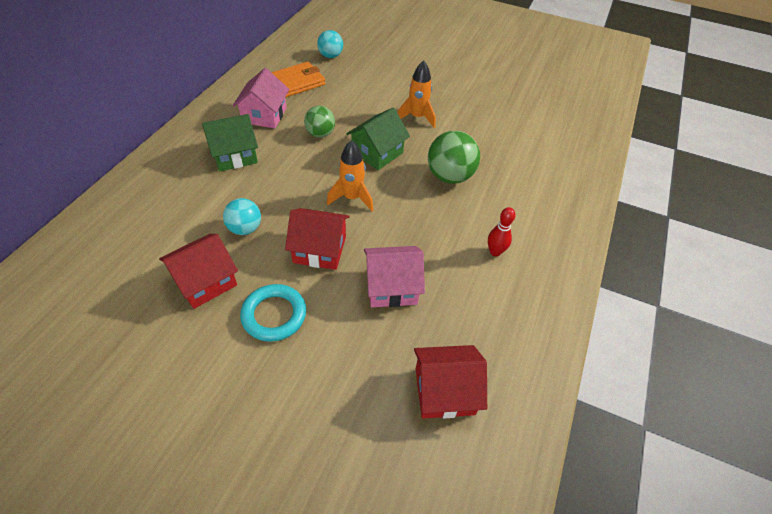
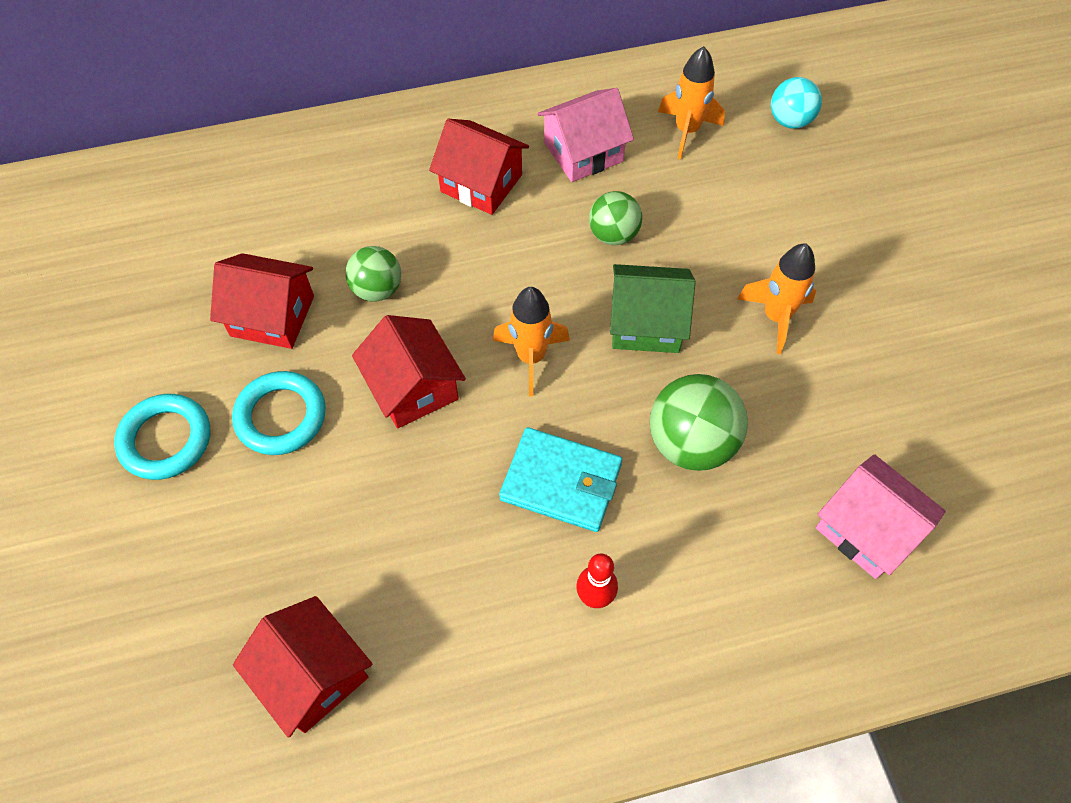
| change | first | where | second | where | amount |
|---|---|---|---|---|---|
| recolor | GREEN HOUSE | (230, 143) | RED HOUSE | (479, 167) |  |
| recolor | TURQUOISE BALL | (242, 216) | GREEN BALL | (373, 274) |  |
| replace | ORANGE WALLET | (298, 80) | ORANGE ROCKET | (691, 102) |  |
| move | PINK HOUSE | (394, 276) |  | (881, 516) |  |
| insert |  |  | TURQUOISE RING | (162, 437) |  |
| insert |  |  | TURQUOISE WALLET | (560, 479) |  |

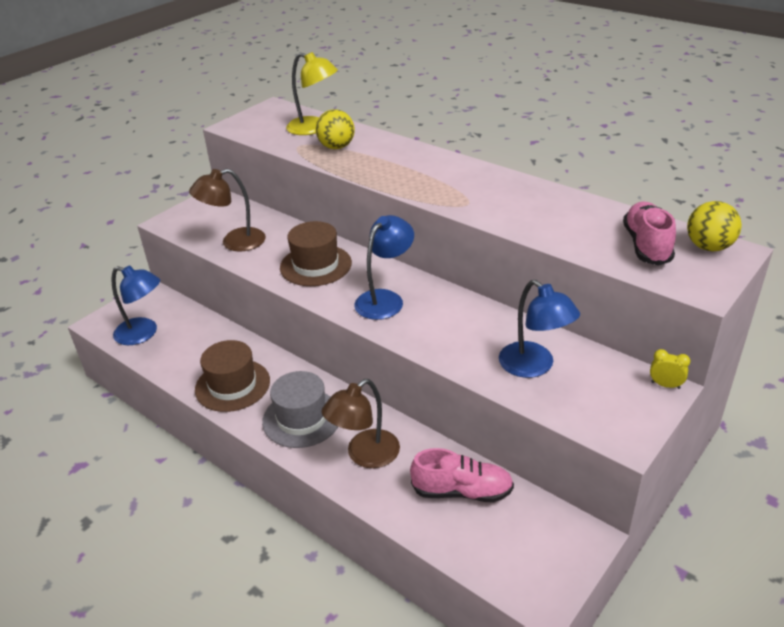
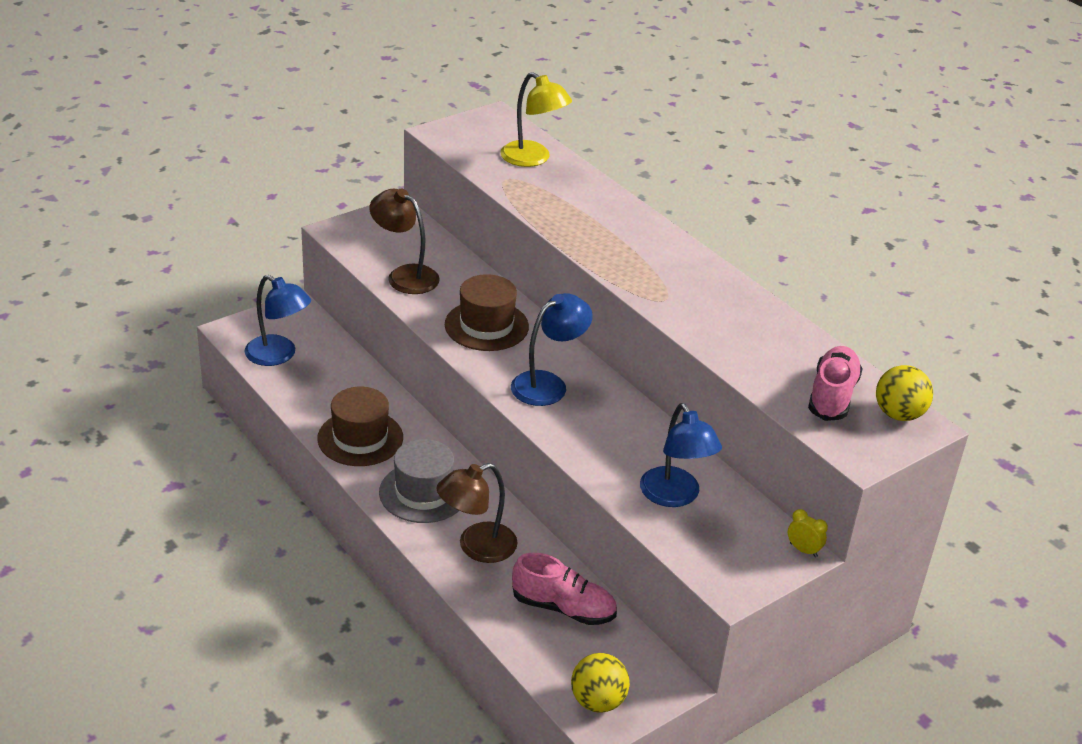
| change | first | where | second | where | amount |
|---|---|---|---|---|---|
| rotate | BROWN LAMP | (227, 210) |  | (405, 241) | 45 degrees clockwise |
| move | YELLOW BALL | (335, 129) |  | (600, 683) |  |

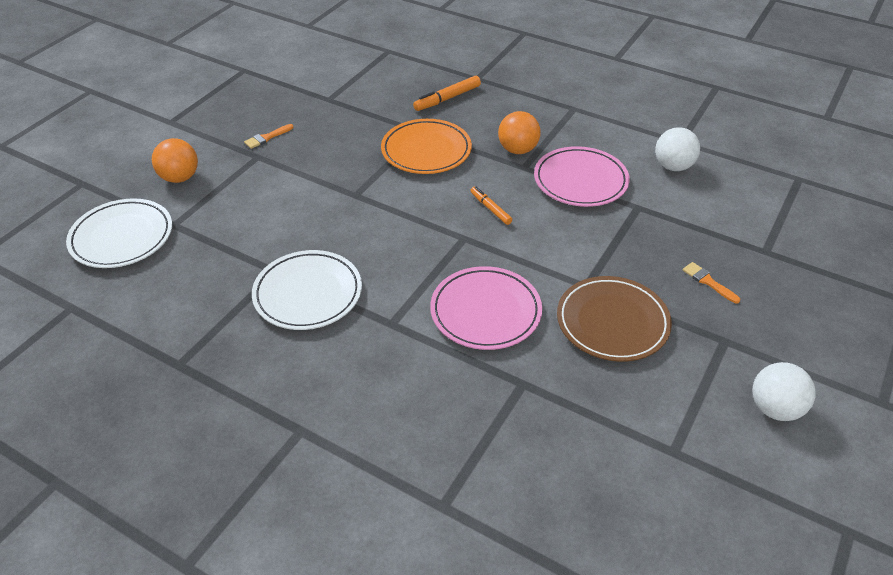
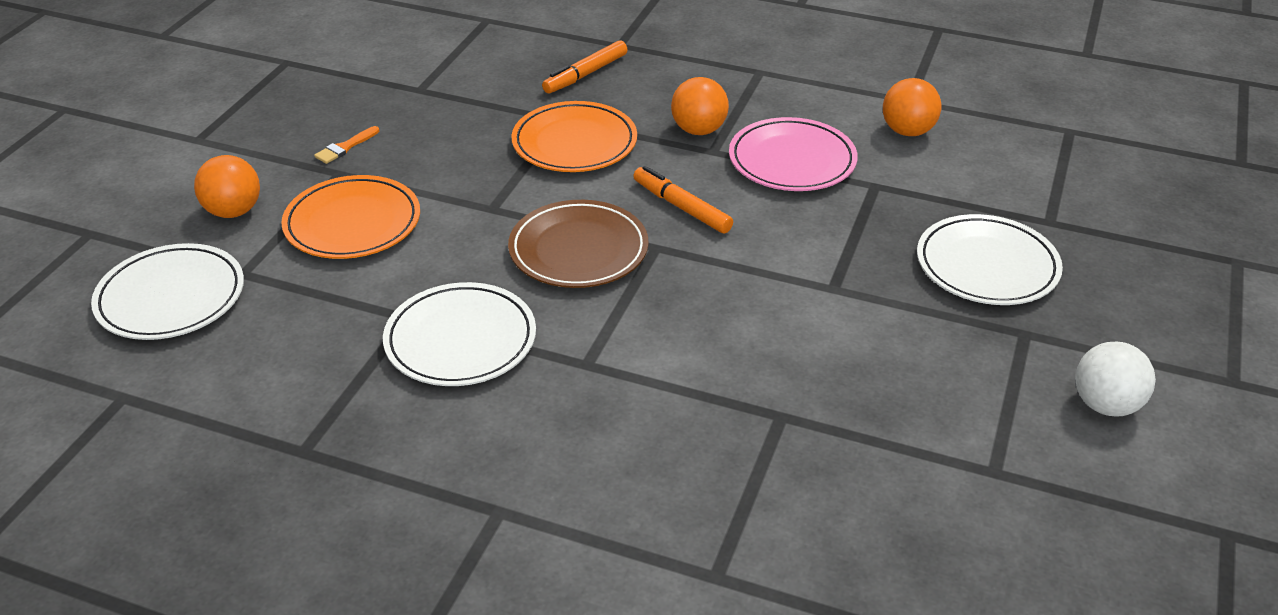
| change | first | where | second | where | amount |
|---|---|---|---|---|---|
| delete | PINK PLATE | (486, 308) |  |  |  |
| resize | ORANGE MARKER | (491, 206) |  | (683, 200) | x1.51 |
| move | BROWN PLATE | (614, 319) |  | (578, 244) |  |
| recolor | WHITE BALL | (677, 149) | ORANGE BALL | (912, 107) |  |
| replace | ORANGE BRUSH | (711, 282) | WHITE PLATE | (990, 259) |  |
| insert |  |  | ORANGE PLATE | (350, 217) |  |

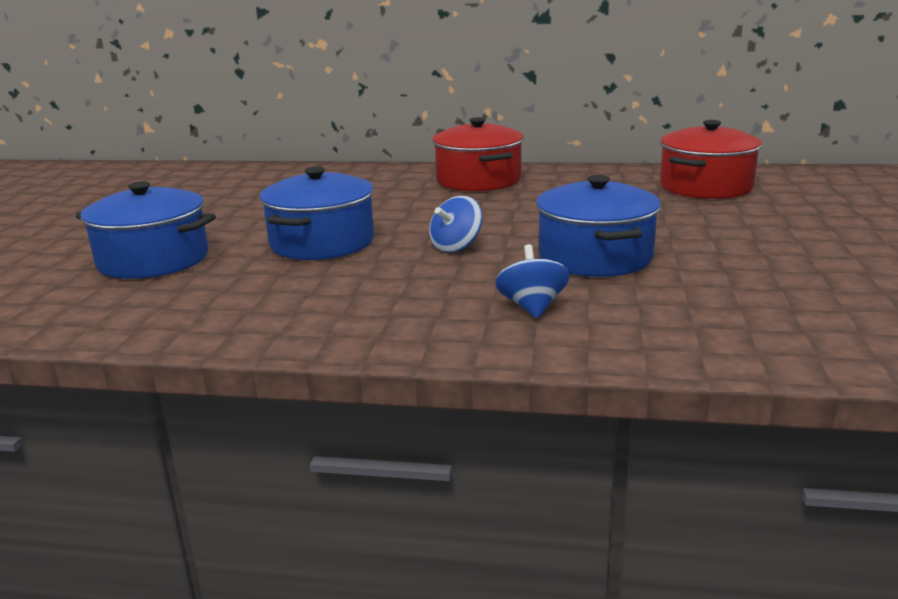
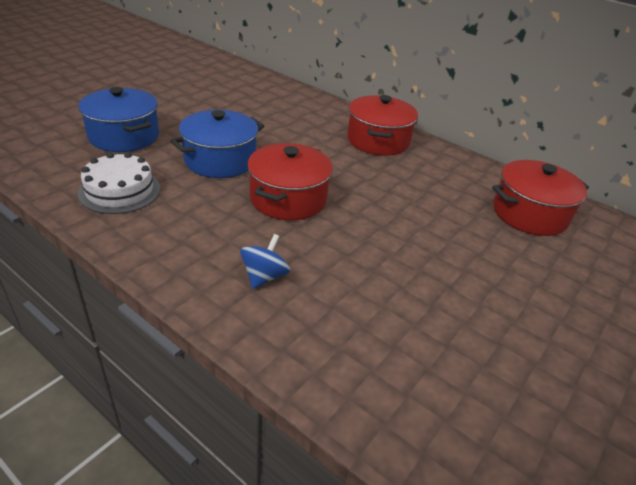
| change | first | where | second | where | amount |
|---|---|---|---|---|---|
| replace | BLUE SPINNING TOP | (455, 224) | RED POT | (290, 181) |  |
| delete | BLUE POT | (598, 226) |  |  |  |
| insert |  |  | WHITE CAKE | (119, 183) |  |

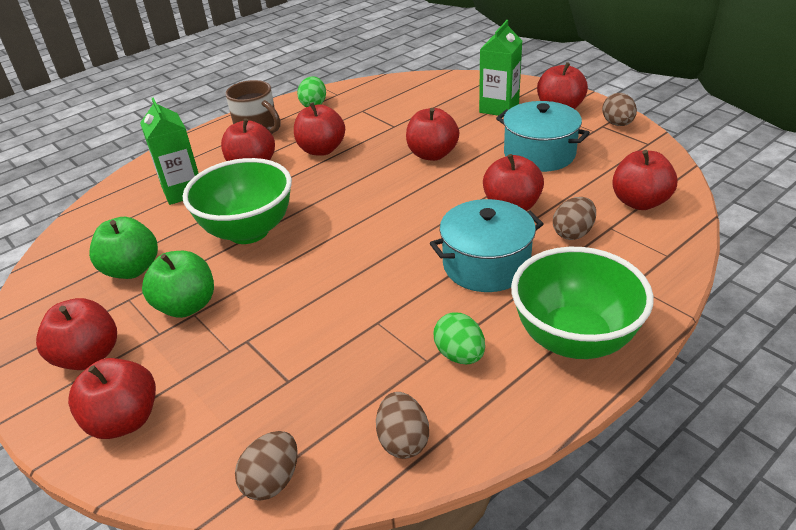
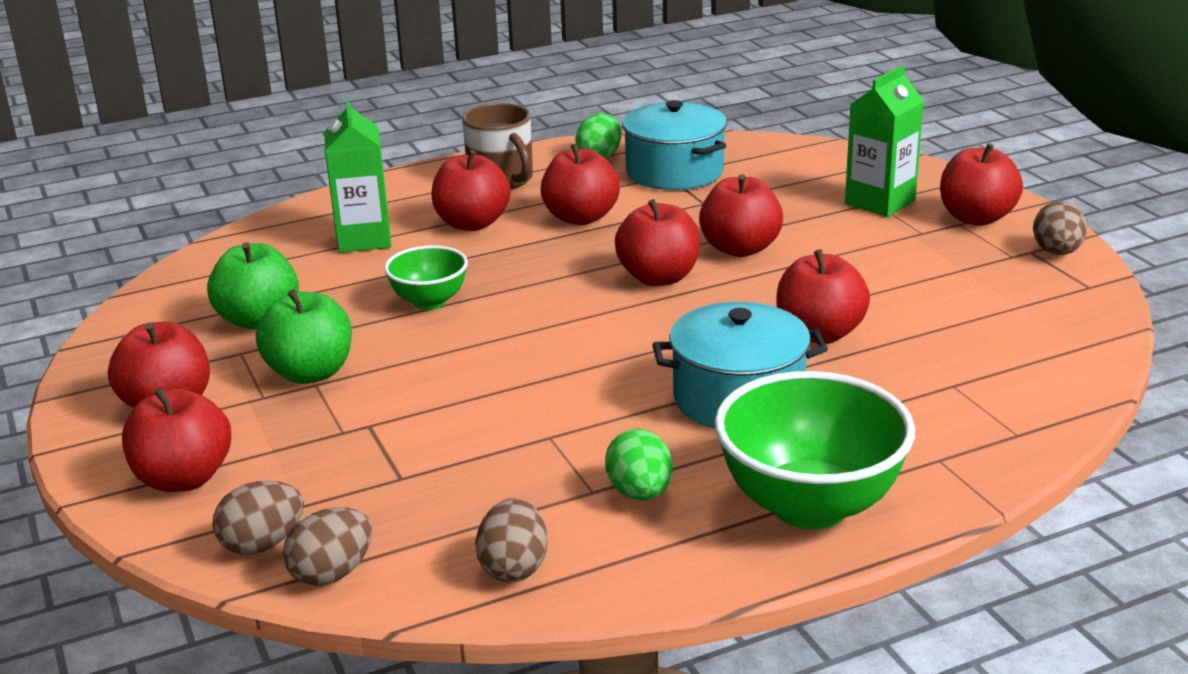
| change | first | where | second | where | amount |
|---|---|---|---|---|---|
| resize | GREEN BOWL | (237, 201) |  | (426, 277) | x0.55 |
| move | TURQUOISE POT | (543, 136) |  | (674, 145) |  |
| move | BROWN EGG | (574, 218) |  | (258, 518) |  |
| move | RED APPLE | (644, 180) |  | (657, 242) |  |

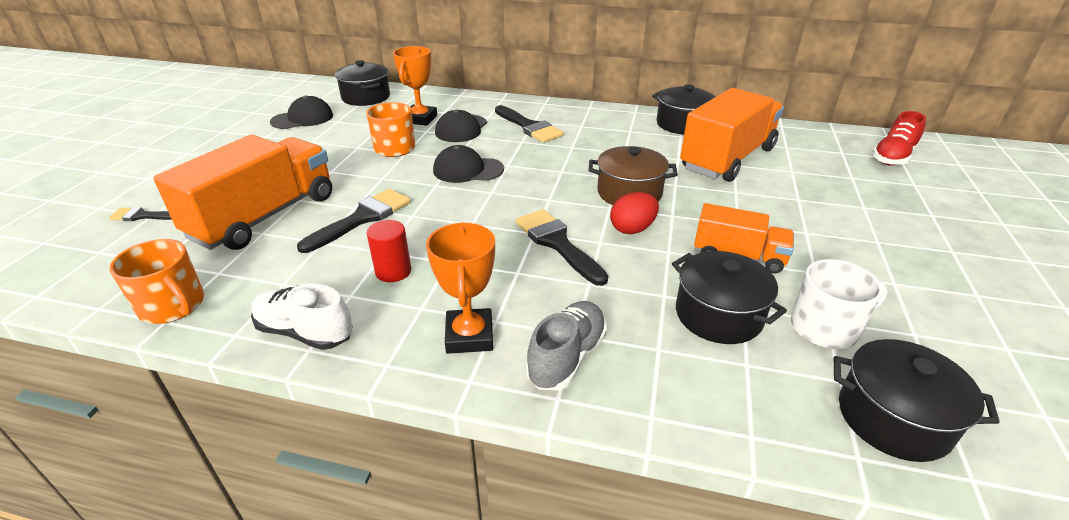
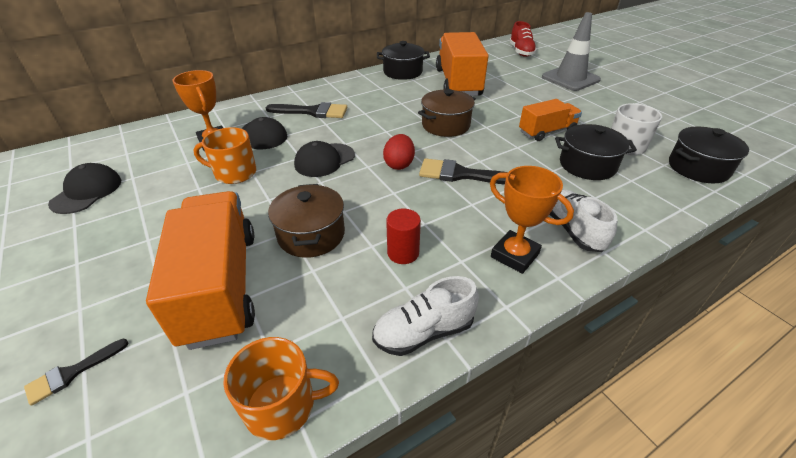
| change | first | where | second | where | amount |
|---|---|---|---|---|---|
| replace | BLACK BRUSH | (354, 221) | BROWN POT | (306, 221) |  |
| delete | BLACK POT | (362, 83) |  |  |  |
| recolor | GREY SHOE | (566, 345) | WHITE SHOE | (583, 220) |  |
| move | RED EGG | (634, 213) |  | (399, 152) |  |
| insert |  |  | GREY TRAFFIC CONE | (571, 51) |  |

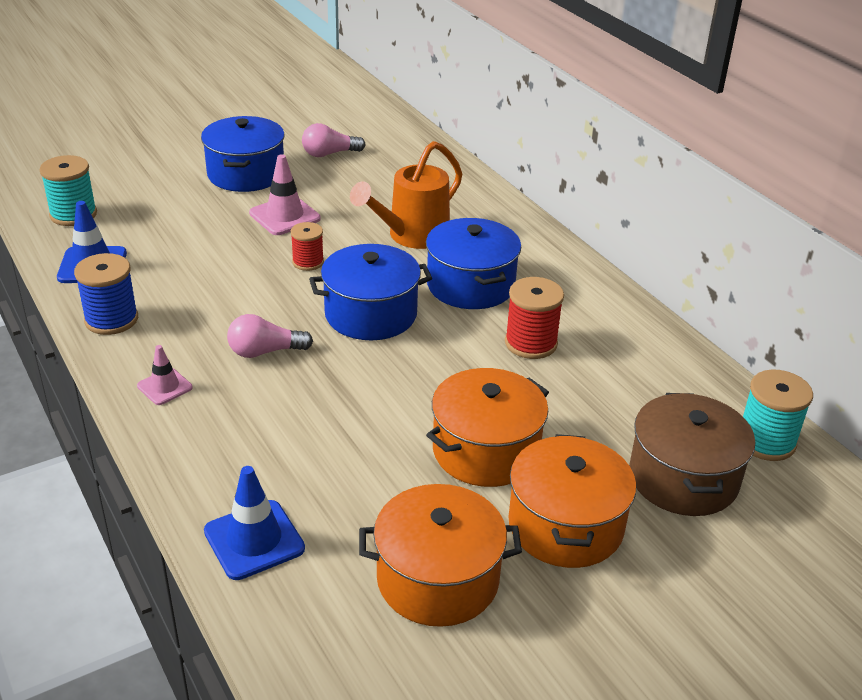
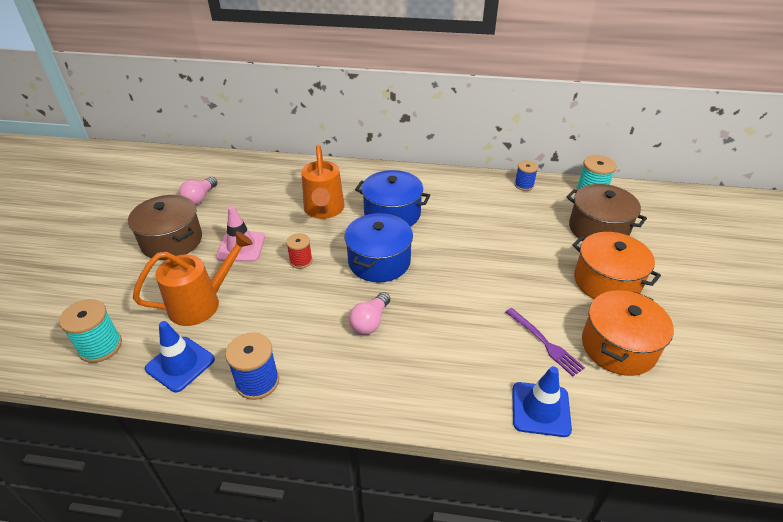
| change | first | where | second | where | amount |
|---|---|---|---|---|---|
| delete | PINK TRAFFIC CONE | (165, 375) |  |  |  |
| recolor | BLUE POT | (243, 154) | BROWN POT | (165, 227) |  |
| delete | ORANGE POT | (487, 427) |  |  |  |
| delete | RED SPOOL | (534, 318) |  |  |  |
| insert |  |  | ORANGE WATERING CAN | (193, 278) |  |
| insert |  |  | PURPLE FORK | (545, 342) |  |
| insert |  |  | BLUE SPOOL | (526, 176) |  |

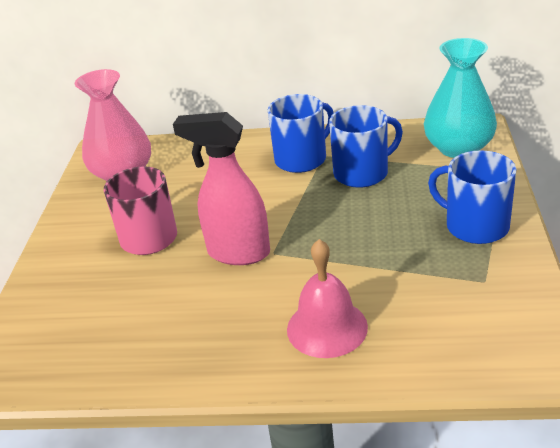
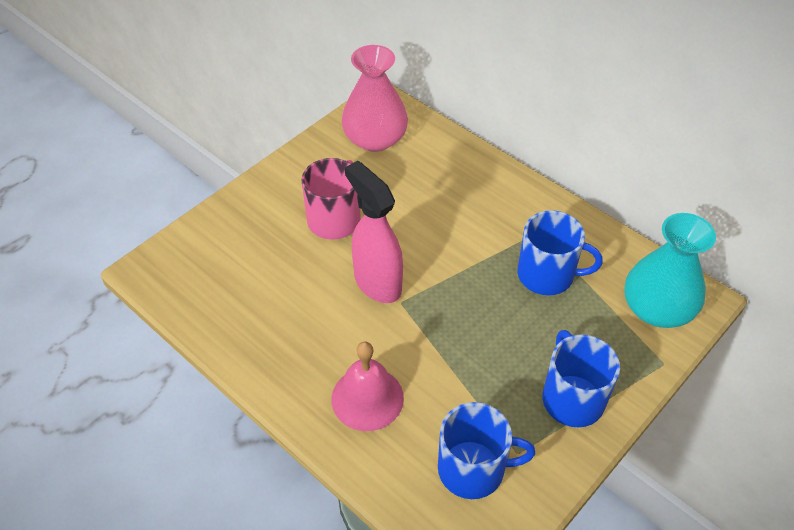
| change | first | where | second | where | amount |
|---|---|---|---|---|---|
| move | BLUE MUG | (301, 133) |  | (486, 450) |  |

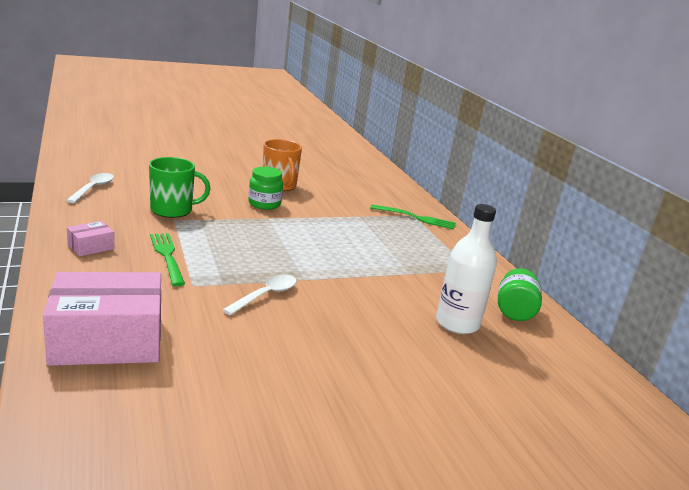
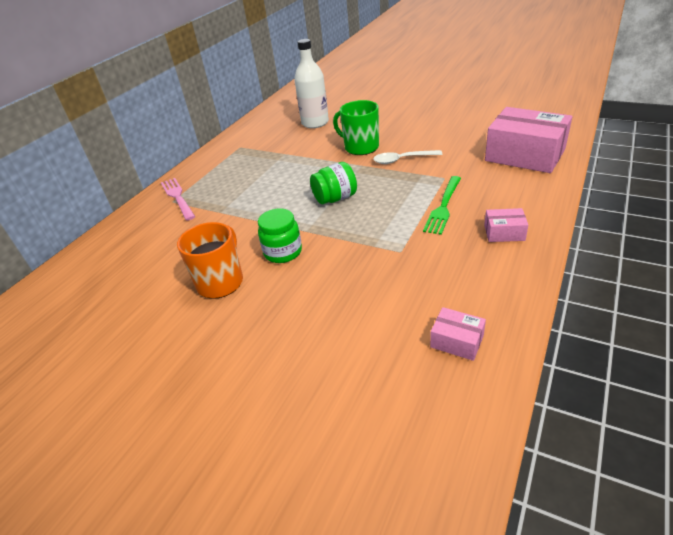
| change | first | where | second | where | amount |
|---|---|---|---|---|---|
| replace | WHITE SPOON | (90, 188) | PINK BOX | (458, 334) |  |
| move | GREEN MUG | (179, 187) |  | (356, 127) |  |
| recolor | GREEN FORK | (413, 217) | PINK FORK | (178, 199) |  |
| move | GREEN JAR | (520, 295) |  | (333, 183) |  |

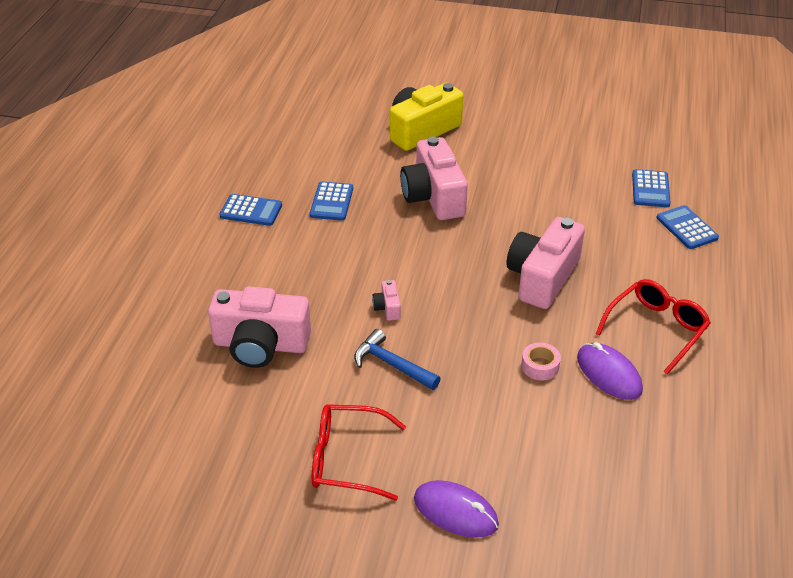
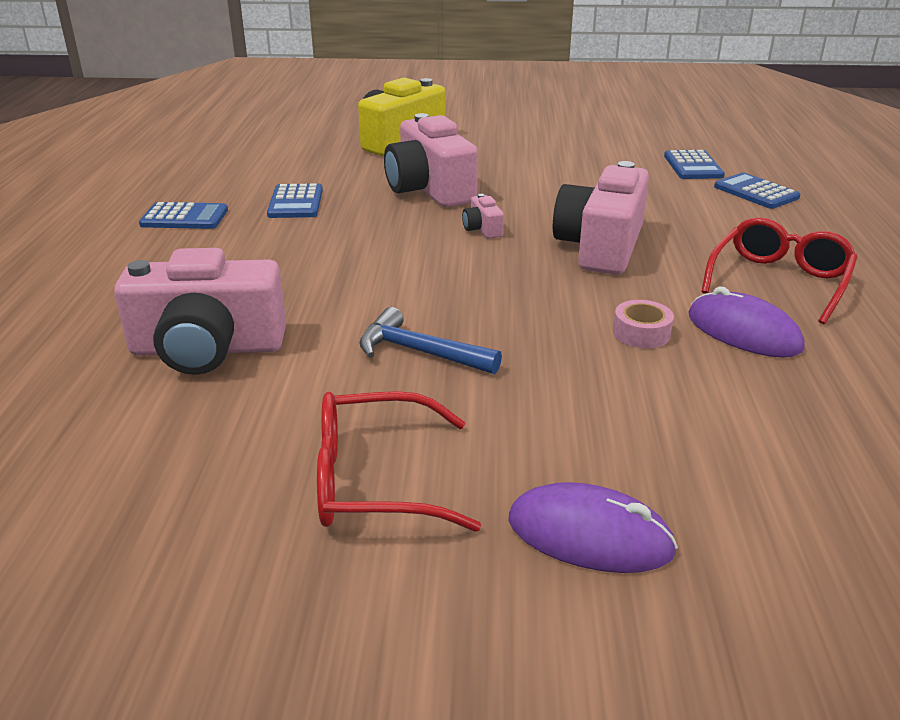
| change | first | where | second | where | amount |
|---|---|---|---|---|---|
| move | PINK CAMERA | (386, 300) |  | (483, 216) |  |

